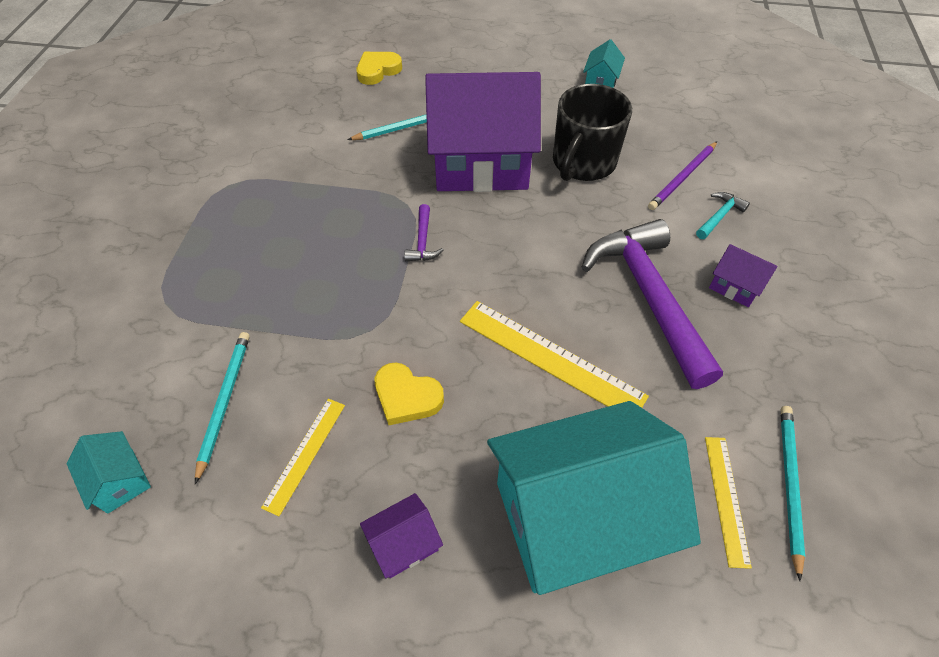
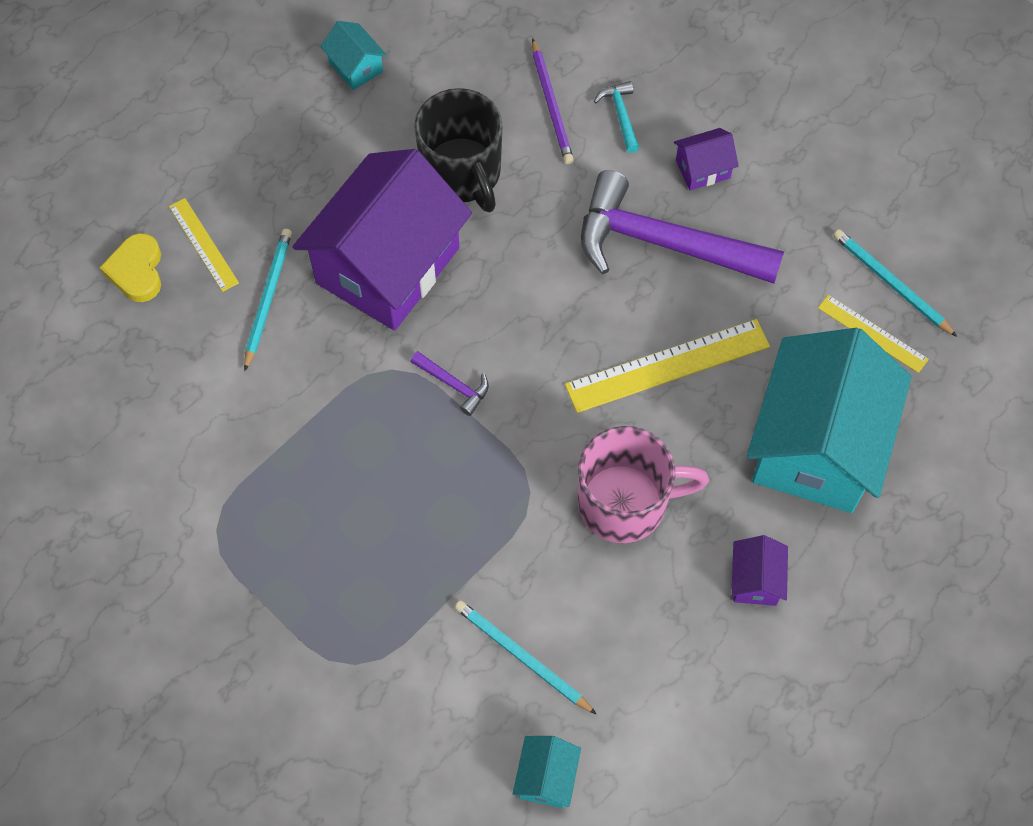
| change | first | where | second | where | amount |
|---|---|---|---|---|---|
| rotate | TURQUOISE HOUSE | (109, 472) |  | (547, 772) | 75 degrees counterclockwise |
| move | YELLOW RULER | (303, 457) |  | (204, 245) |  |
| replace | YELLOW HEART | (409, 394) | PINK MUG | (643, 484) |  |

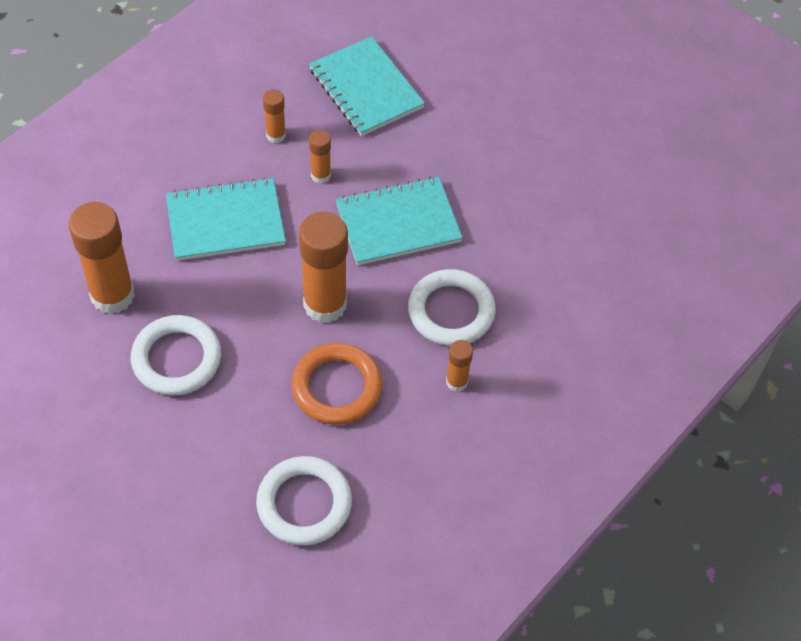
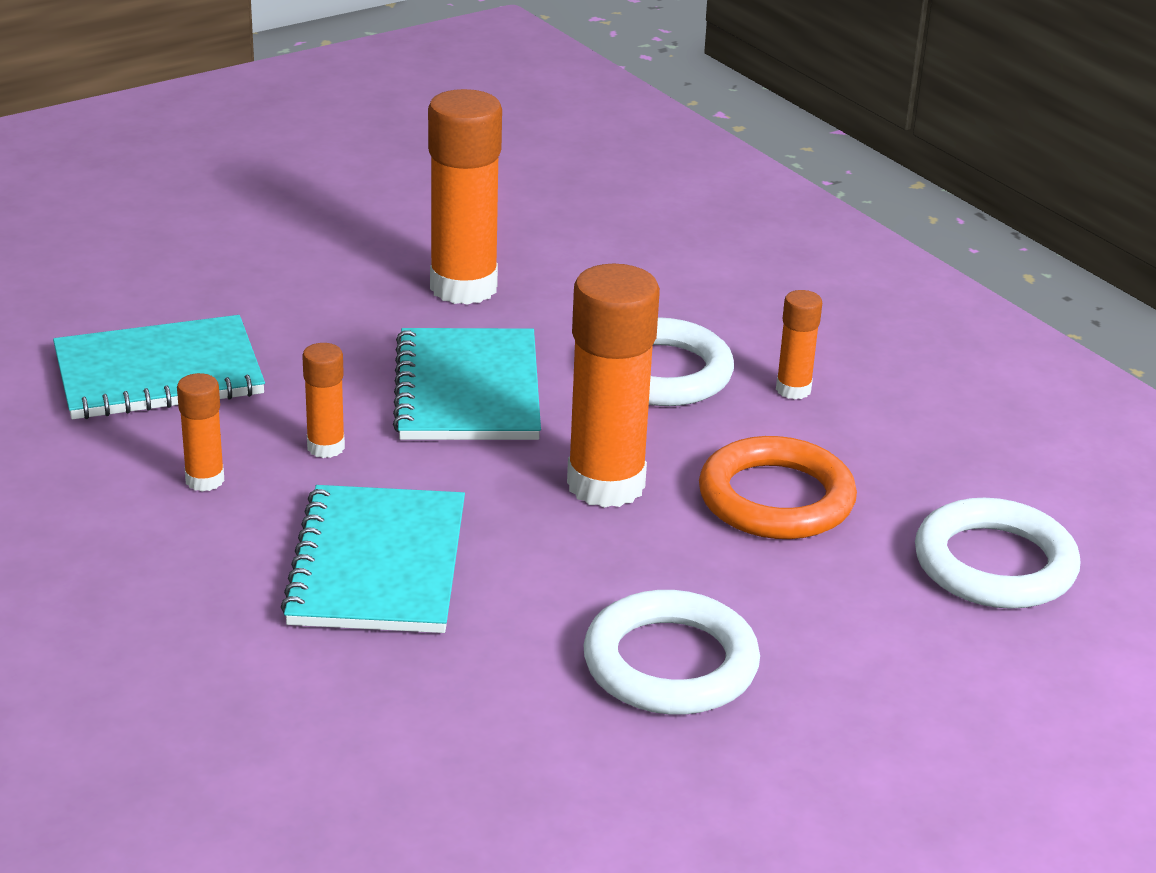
| change | first | where | second | where | amount |
|---|---|---|---|---|---|
| move | ORANGE GLUE STICK | (102, 258) |  | (465, 197) |  |

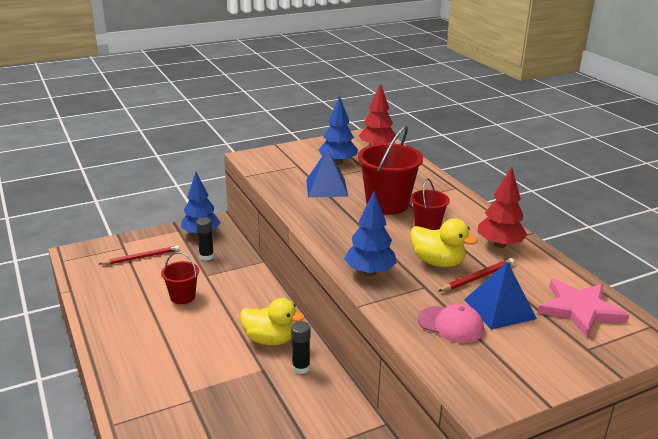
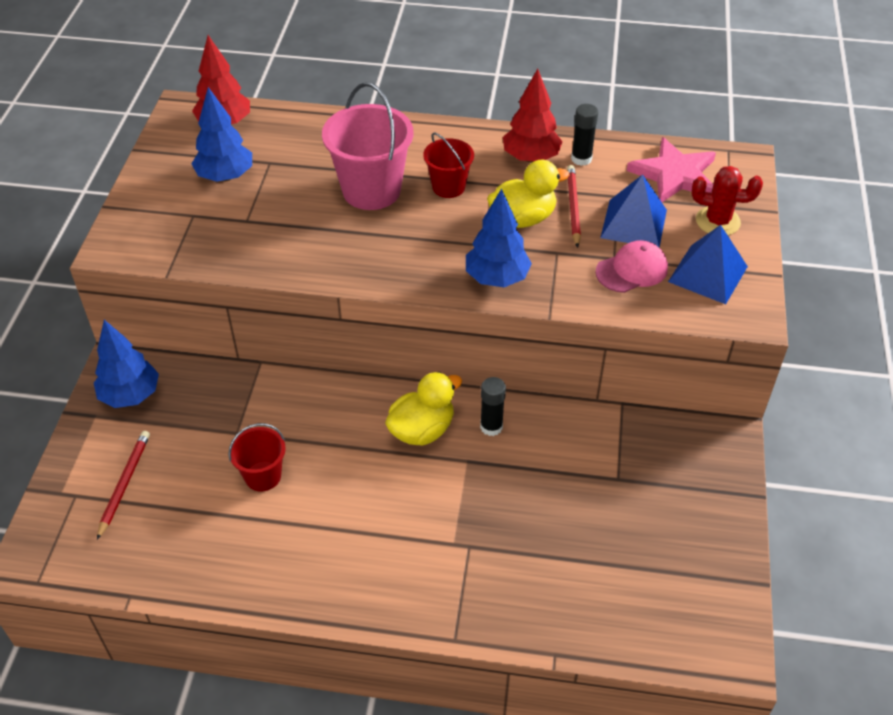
| change | first | where | second | where | amount |
|---|---|---|---|---|---|
| move | BLACK GLUE STICK | (205, 239) |  | (584, 135) |  |
| move | BLUE PYRAMID | (327, 173) |  | (708, 264) |  |
| recolor | RED BUCKET | (390, 170) | PINK BUCKET | (368, 146) |  |
| insert |  |  | RED CACTUS | (727, 201) |  |

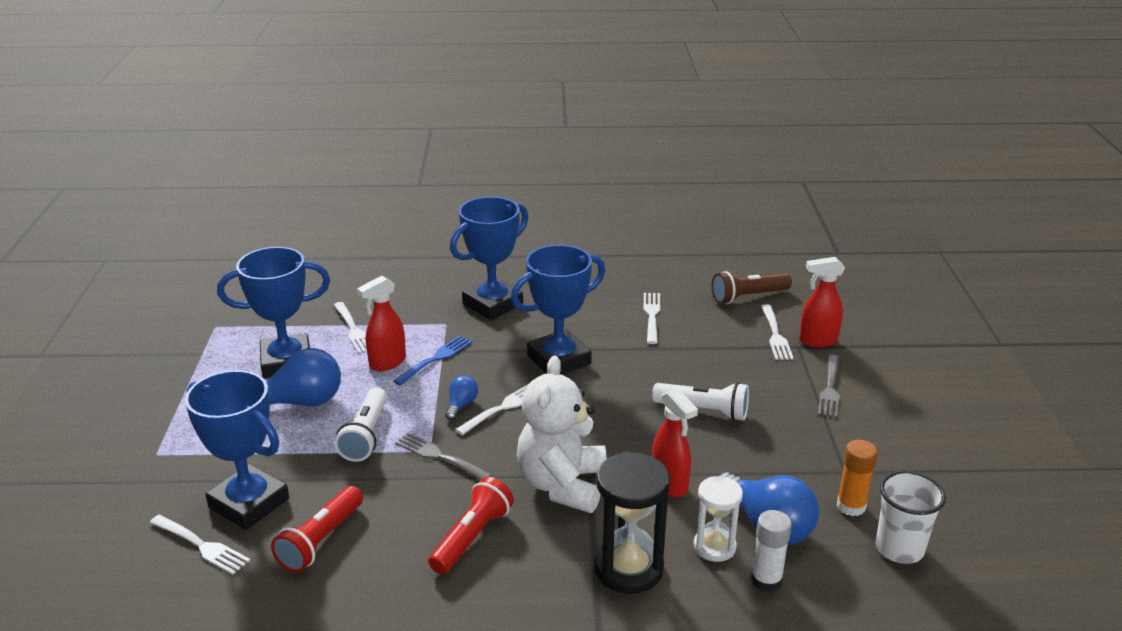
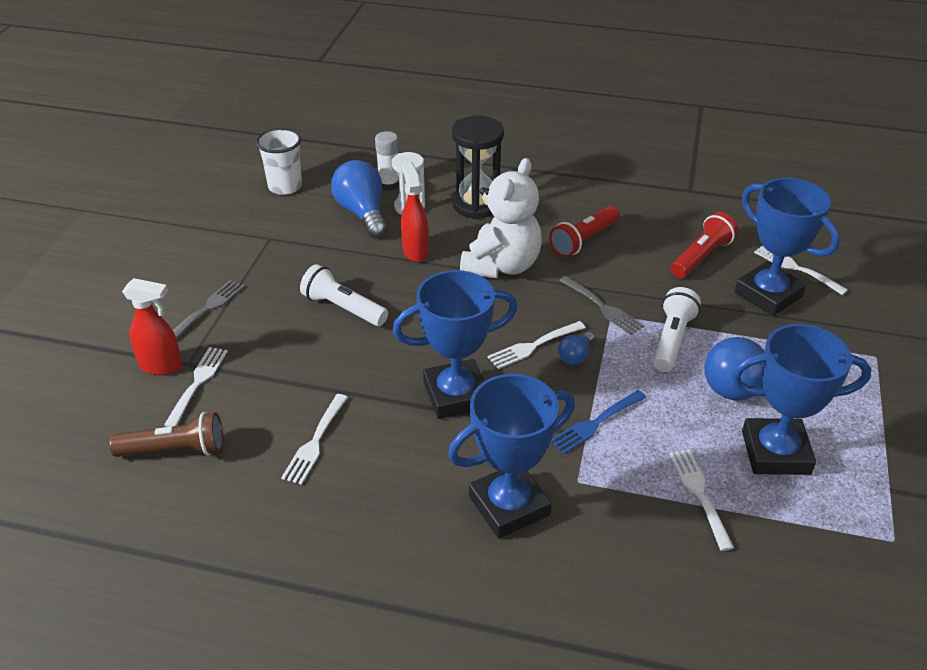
| change | first | where | second | where | amount |
|---|---|---|---|---|---|
| delete | RED SPRAY BOTTLE | (381, 323) |  |  |  |
| delete | ORANGE GLUE STICK | (857, 478) |  |  |  |

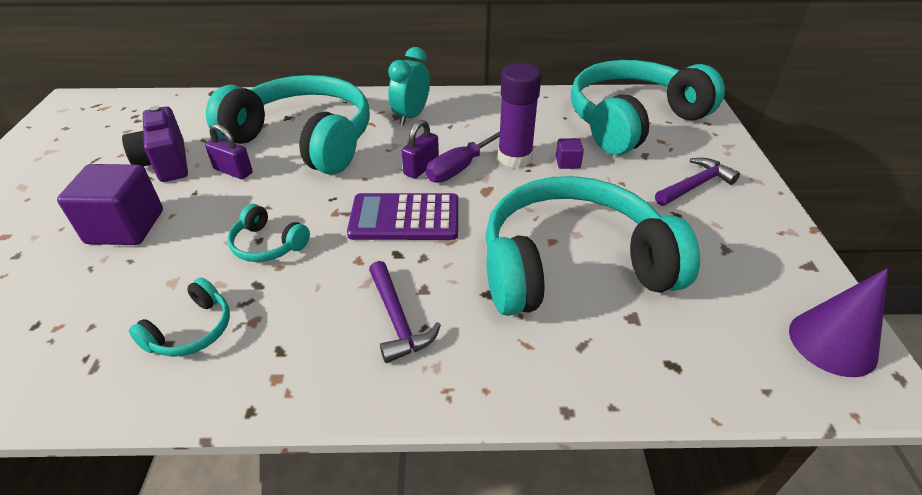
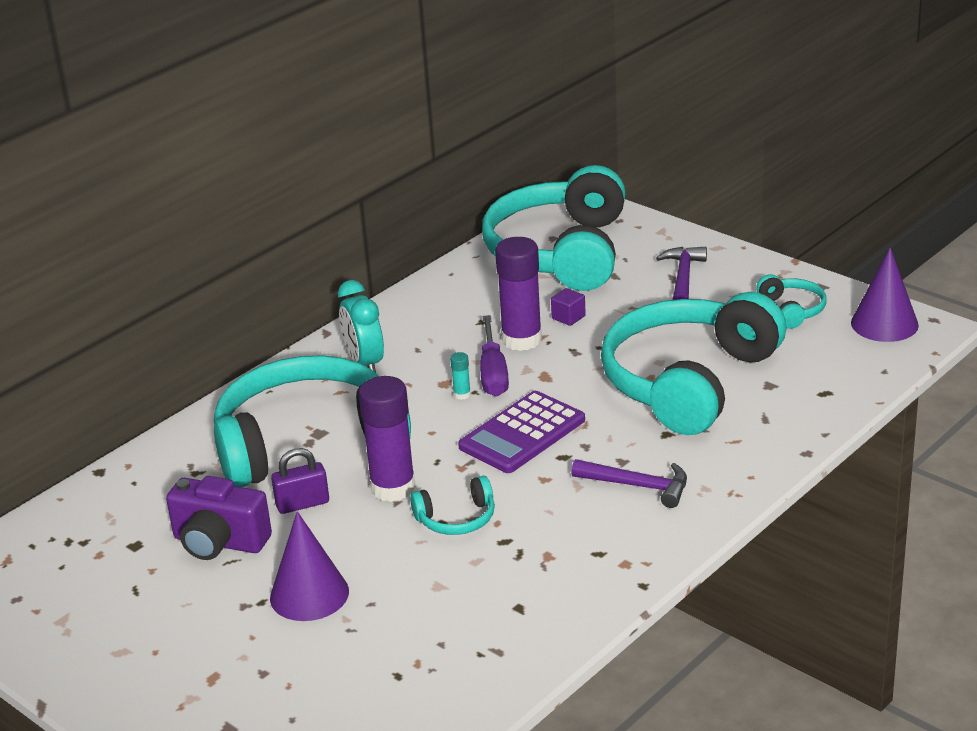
| change | first | where | second | where | amount |
|---|---|---|---|---|---|
| replace | PURPLE CUBE | (110, 204) | PURPLE CONE | (309, 566) |  |
| move | TURQUOISE HEADPHONES | (179, 317) |  | (791, 301) |  |
| replace | PURPLE PADLOCK | (420, 149) | TURQUOISE GLUE STICK | (460, 376) |  |
| insert |  |  | PURPLE GLUE STICK | (387, 439) |  |

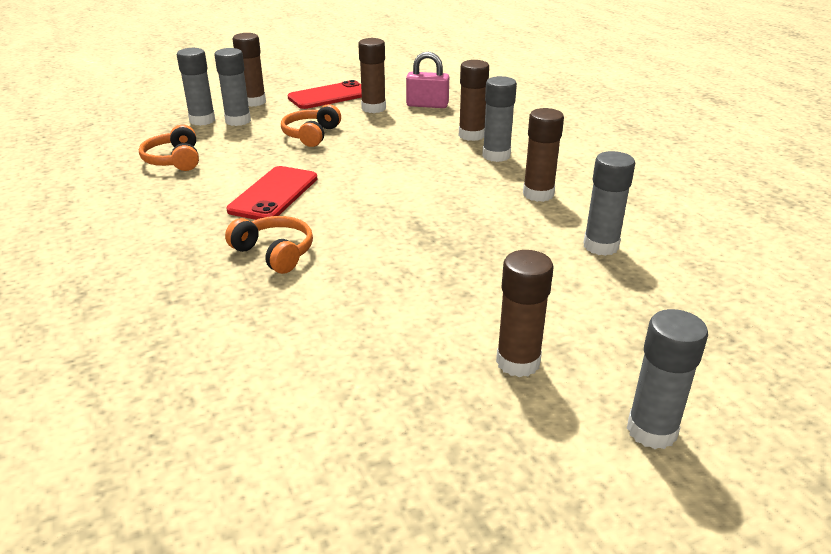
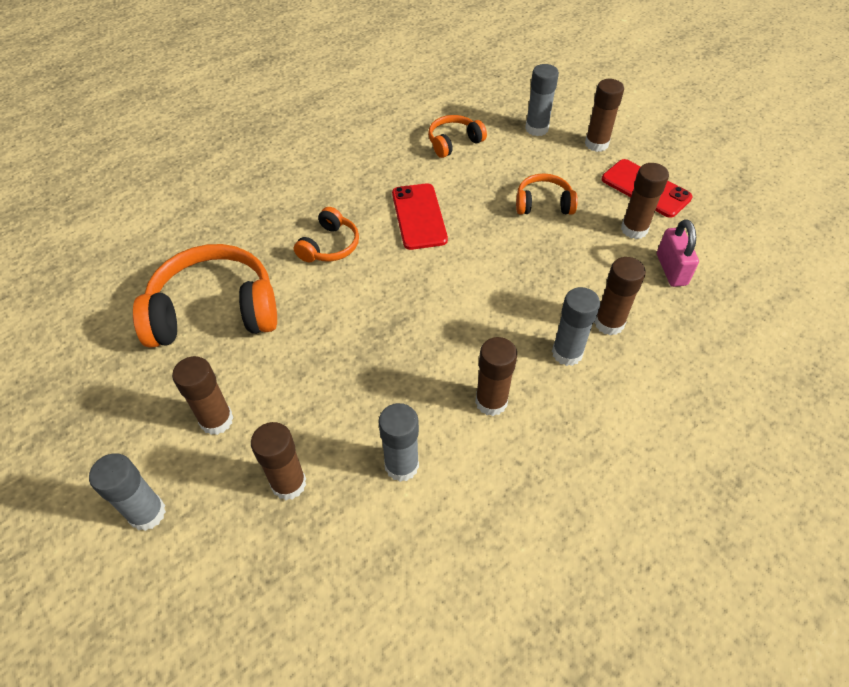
| change | first | where | second | where | amount |
|---|---|---|---|---|---|
| delete | GREY GLUE STICK | (232, 87) |  |  |  |
| rotate | RED PHONE | (271, 193) |  | (420, 216) | 75 degrees clockwise |
| insert |  |  | ORANGE HEADPHONES | (205, 296) |  |
| insert |  |  | BROWN GLUE STICK | (278, 461) |  |

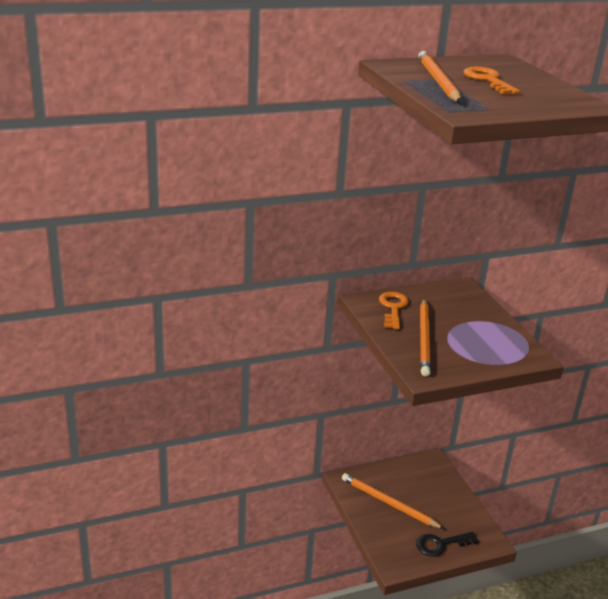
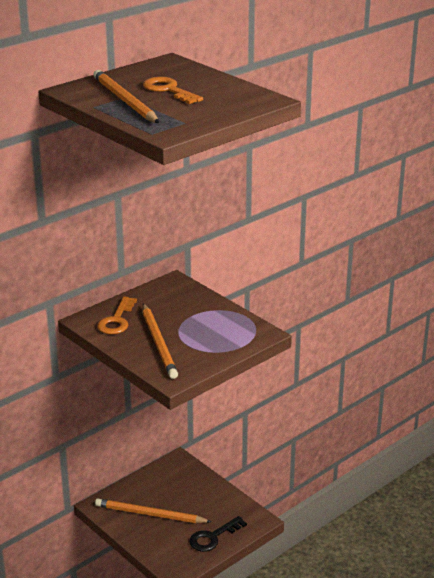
| change | first | where | second | where | amount |
|---|---|---|---|---|---|
| rotate | ORANGE KEY | (394, 310) |  | (117, 315) | 150 degrees counterclockwise |

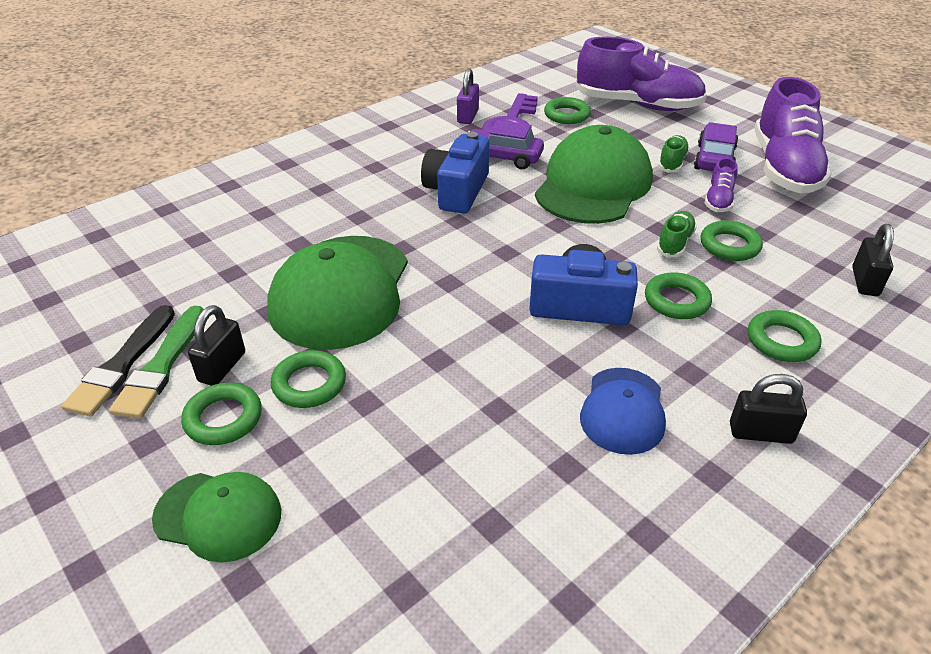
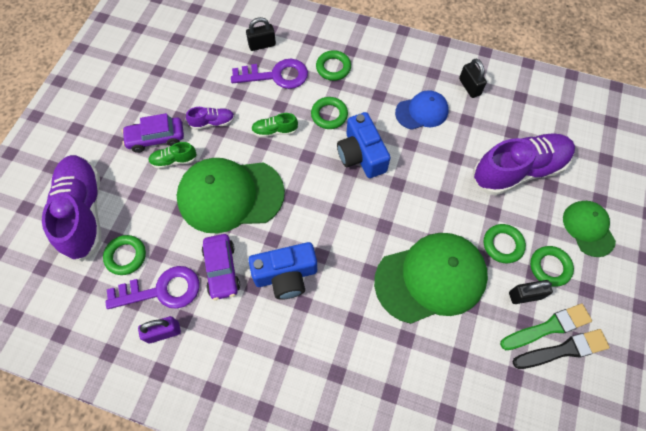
| change | first | where | second | where | amount |
|---|---|---|---|---|---|
| delete | GREEN RING | (732, 240) |  |  |  |
| move | BLACK PADLOCK | (768, 409) |  | (473, 78) |  |
| move | PURPLE SHOE | (793, 135) |  | (524, 164) |  |
| insert |  |  | PURPLE KEY | (269, 74) |  |

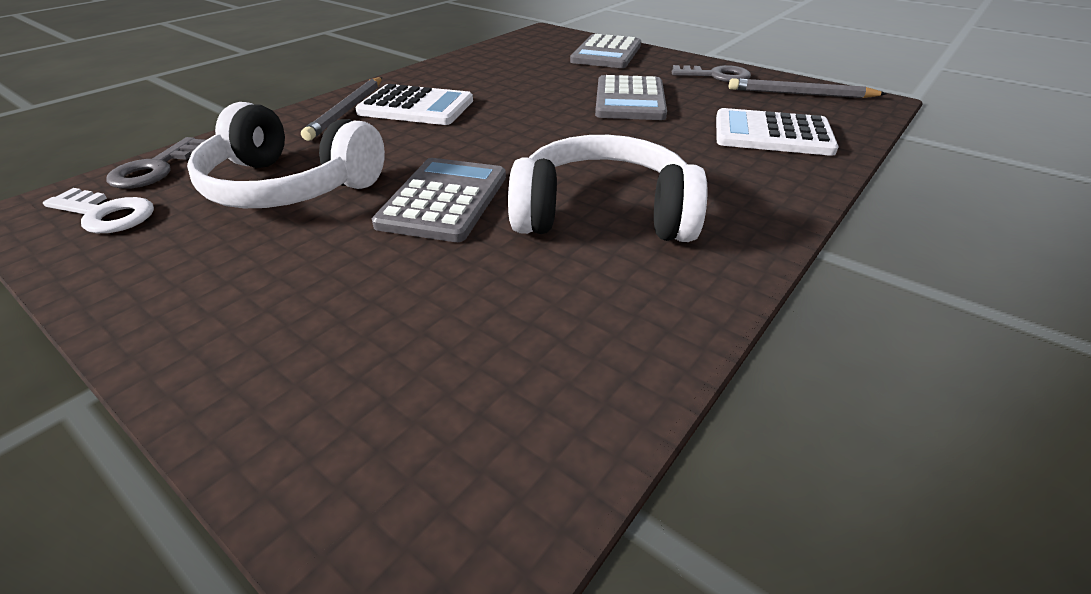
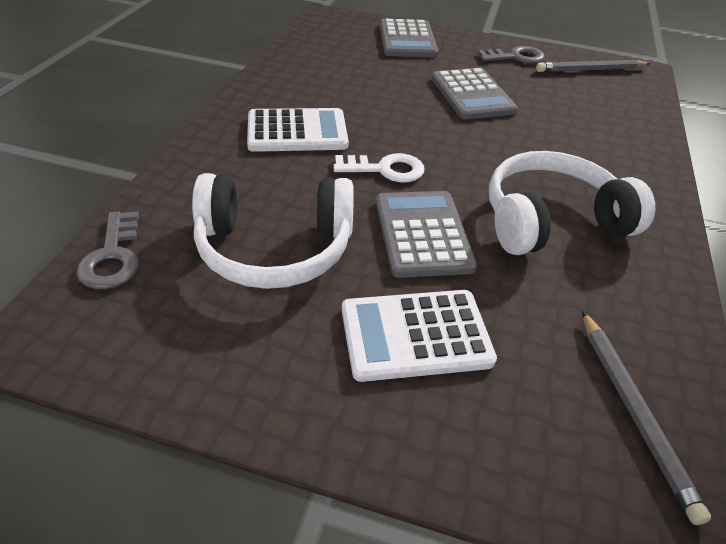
| change | first | where | second | where | amount |
|---|---|---|---|---|---|
| move | WHITE KEY | (98, 210) |  | (378, 167) |  |
| move | GREY PENCIL | (341, 109) |  | (646, 418) |  |
| move | WHITE CALCULATOR | (777, 132) |  | (419, 336) |  |

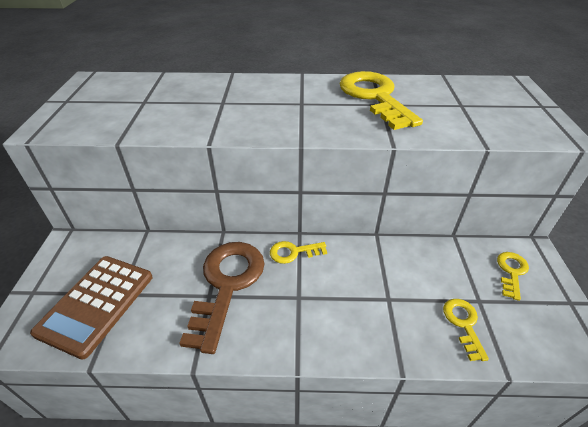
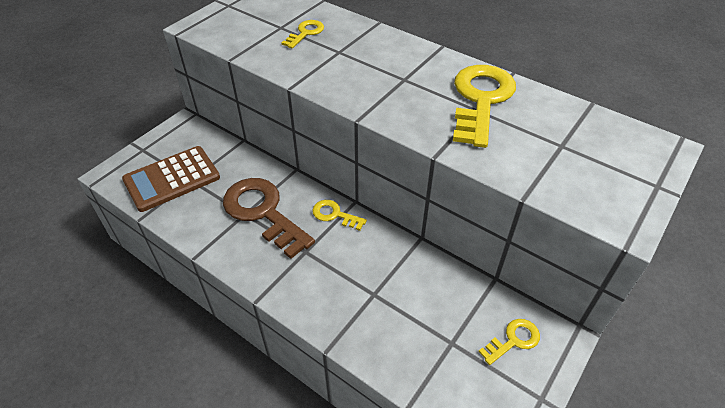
| change | first | where | second | where | amount |
|---|---|---|---|---|---|
| rotate | BROWN KEY | (222, 298) |  | (269, 218) | 90 degrees counterclockwise |
| move | YELLOW KEY | (466, 330) |  | (302, 34) |  |

